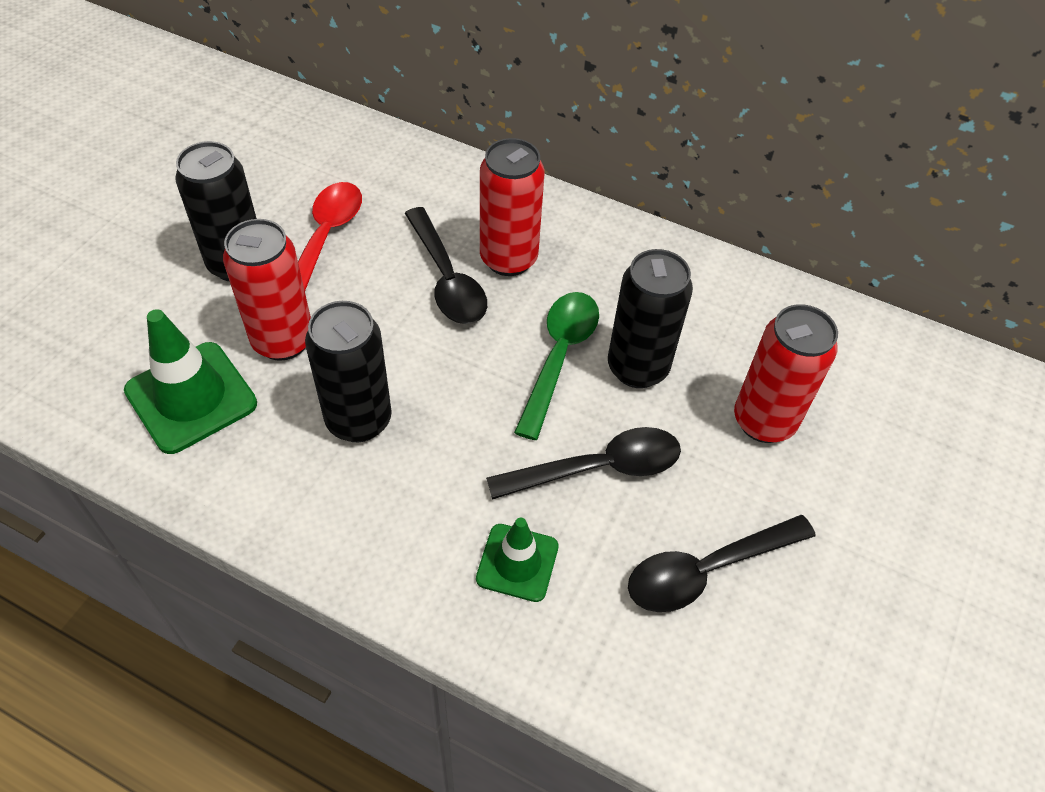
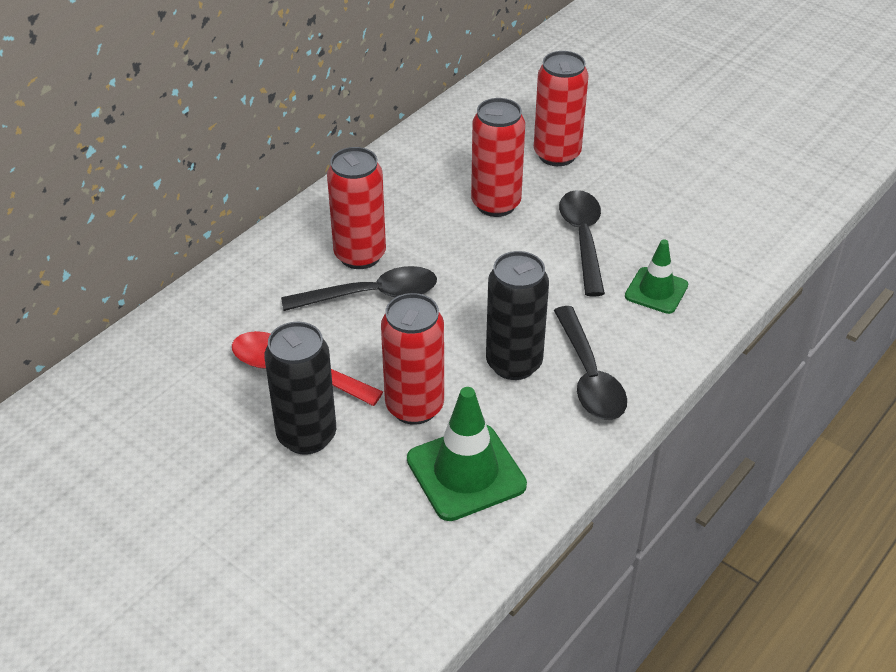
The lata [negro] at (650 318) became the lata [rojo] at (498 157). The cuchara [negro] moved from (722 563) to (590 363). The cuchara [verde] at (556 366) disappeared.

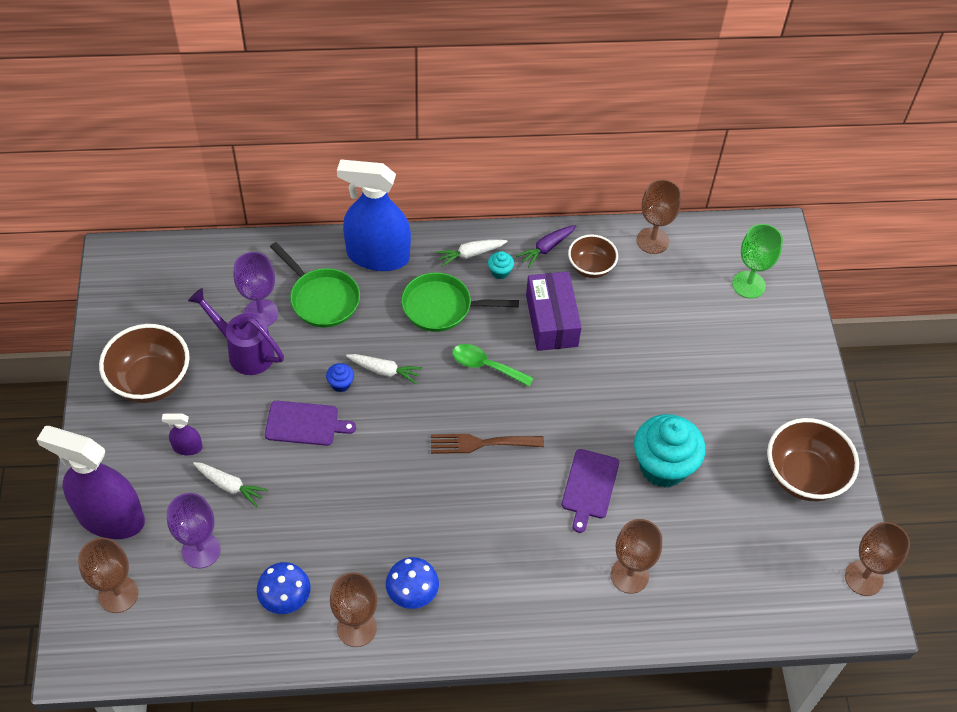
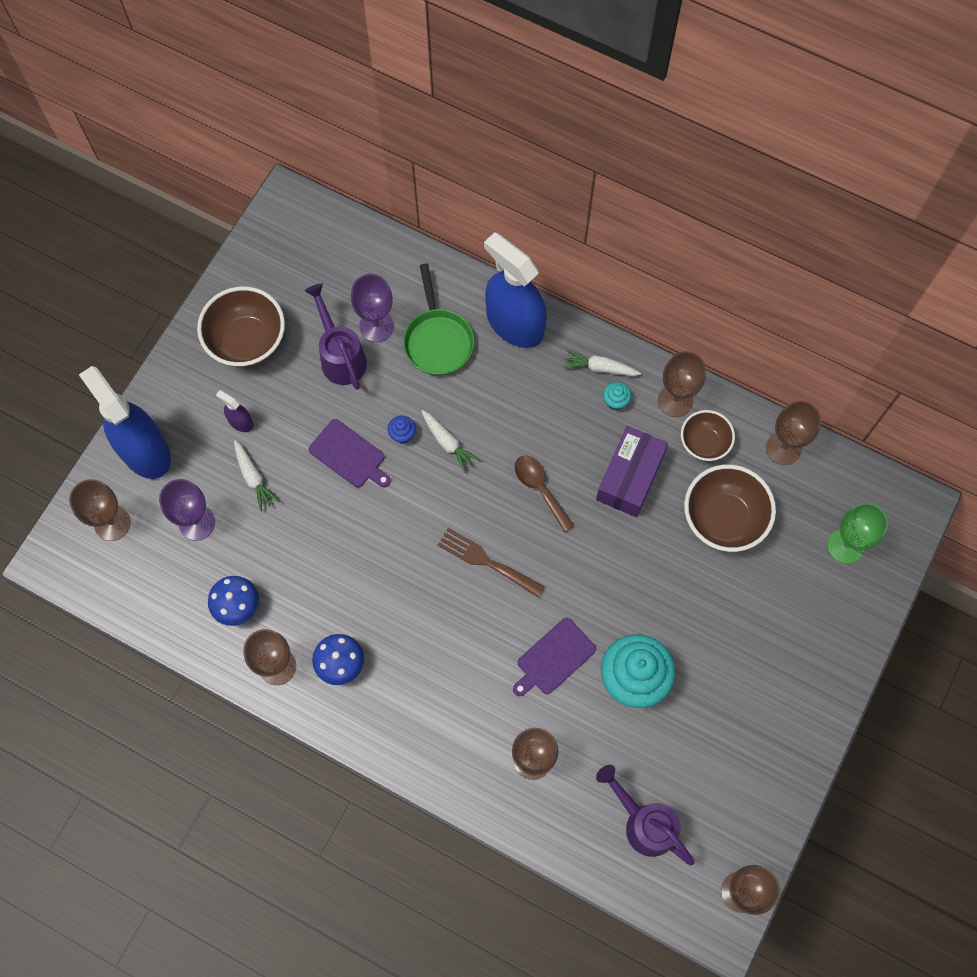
The pulverizador [morado] at (90 482) became the pulverizador [azul] at (125 422). The cuchara [verde] at (493 365) became the cuchara [marrón] at (545 494). The regadera [morado] at (645 815) appeared. The zanahoria [morado] at (546 246) was replaced by the copa [marrón] at (682 384). The cuenco [marrón] moved from (813 459) to (730 508). The sartén [verde] at (460 302) disappeared.

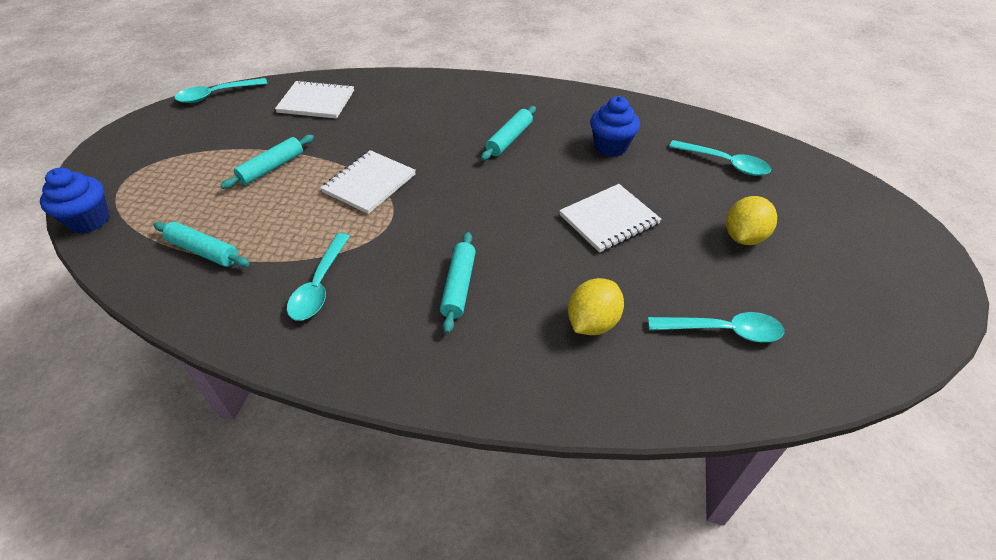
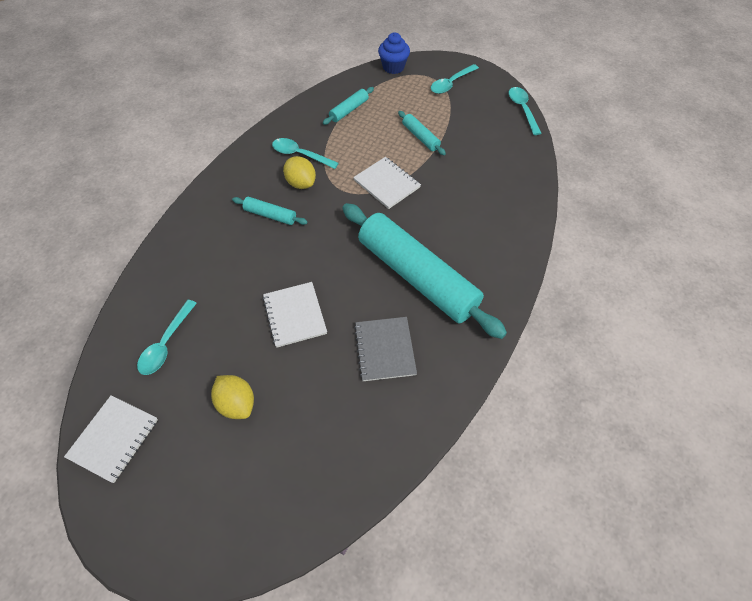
The cuaderno [blanco] moved from (314 99) to (111 439). The limón [amarillo] moved from (596 306) to (299 172). The rodillo [turquesa] at (508 133) changed to 2.39 times the size. The magdalena [azul] at (615 126) was replaced by the cuaderno [gris] at (385 349). The cuchara [turquesa] moved from (720 158) to (455 79).

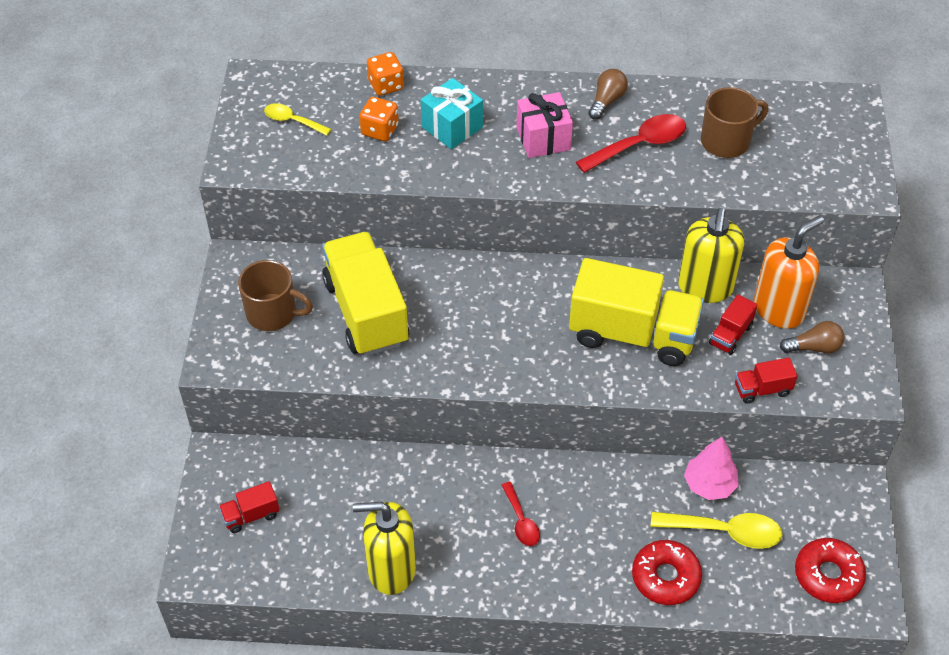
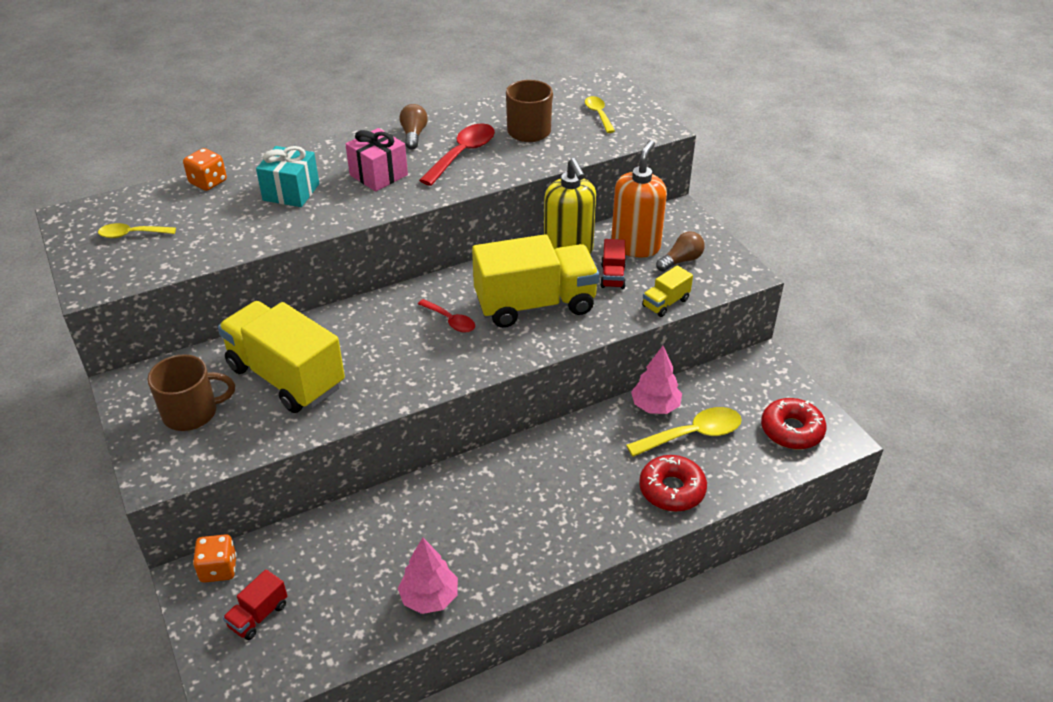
The dado [naranja] moved from (379 119) to (215 558). The dispensador de jabón [amarillo] at (384 548) was replaced by the árbol [rosa] at (428 576). The cuchara [rojo] moved from (521 514) to (446 316). The cuchara [amarillo] at (600 114) appeared. The camión [rojo] at (766 381) became the camión [amarillo] at (667 291).

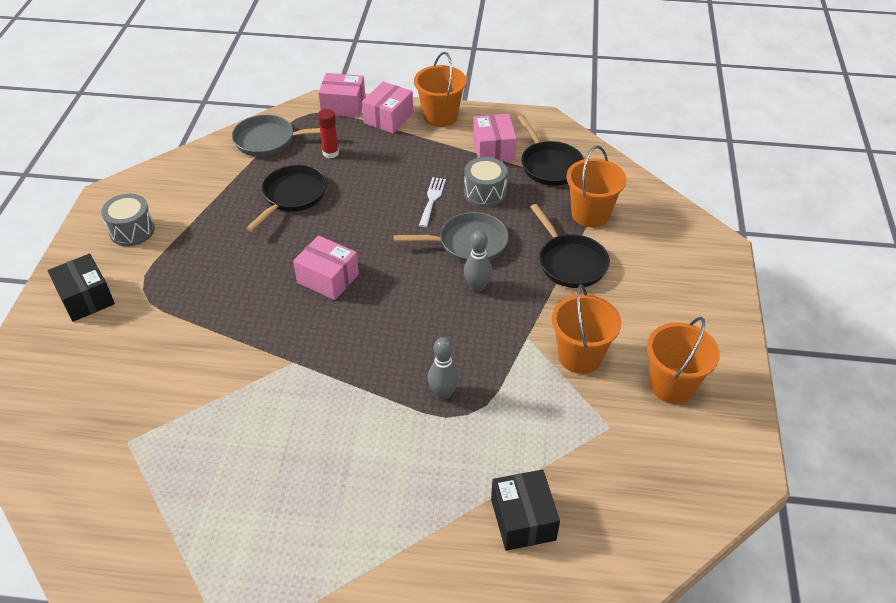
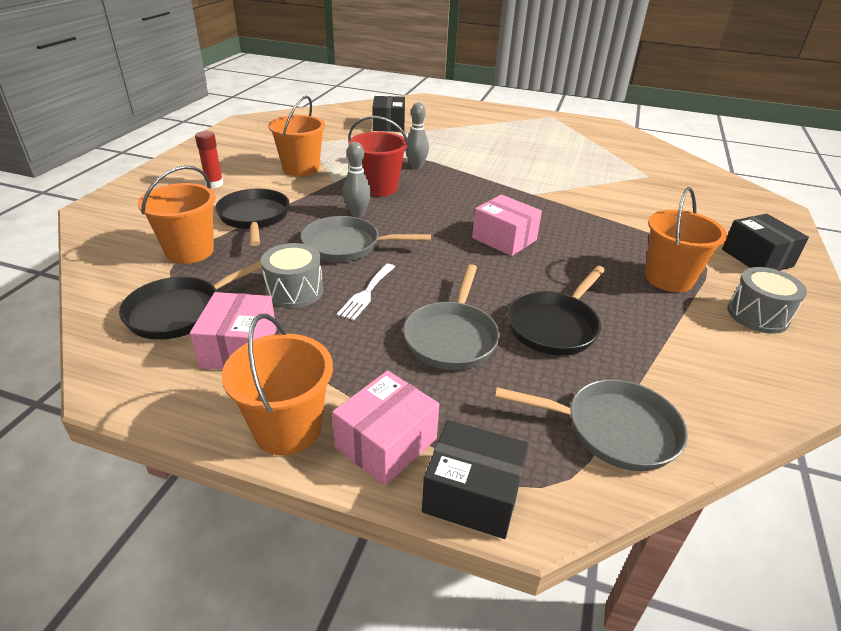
The sartén [negro] at (550 150) turned 120 degrees counterclockwise. The barra de pegamento [rojo] moved from (328 133) to (209 159). The balde [rojo] at (378 156) appeared. The sartén [gris] at (451 317) appeared. The caja [rosa] at (342 95) became the caja [negro] at (475 479). The balde [naranja] moved from (683 360) to (686 239).

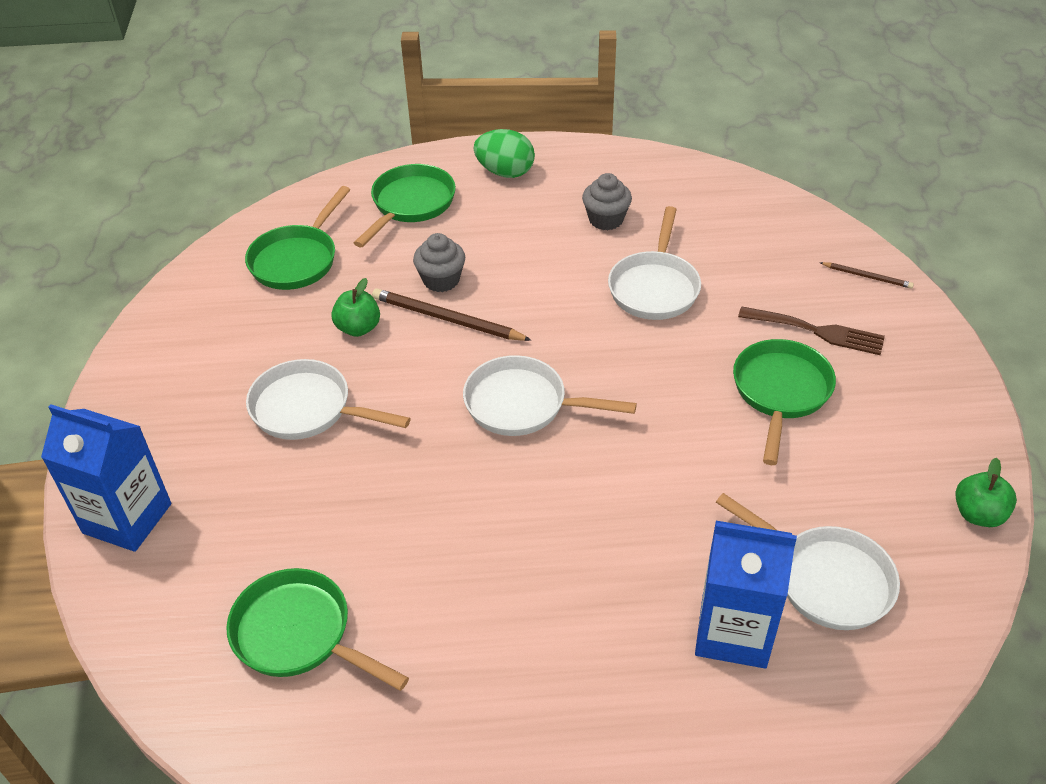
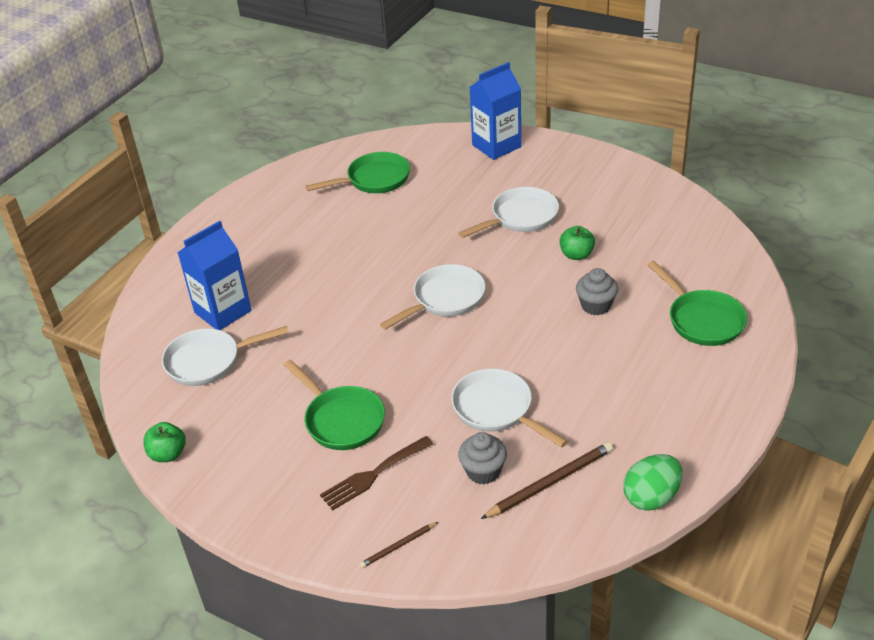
The magdalena [gris] moved from (607 201) to (482 458). The lápiz [marrón] moved from (451 314) to (547 480). The huevo [verde] moved from (504 153) to (653 482). The sartén [verde] at (297 238) disappeared.

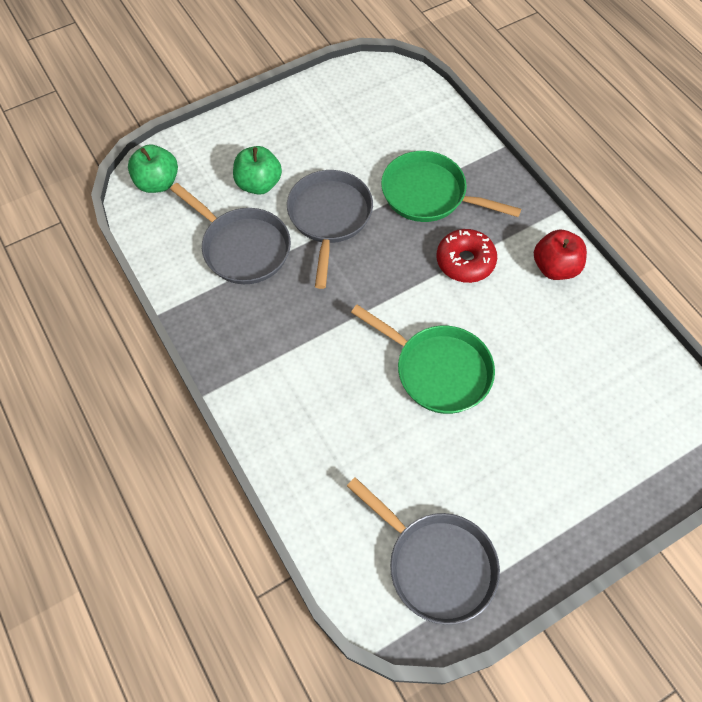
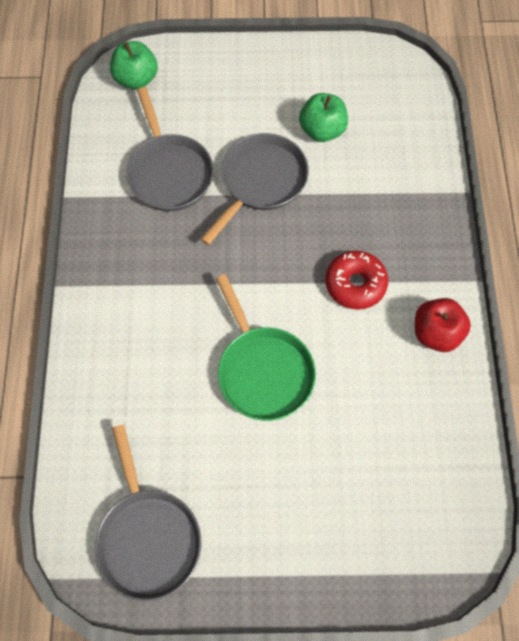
The manzana [verde] moved from (257 170) to (323 117). The sartén [verde] at (451 186) disappeared.

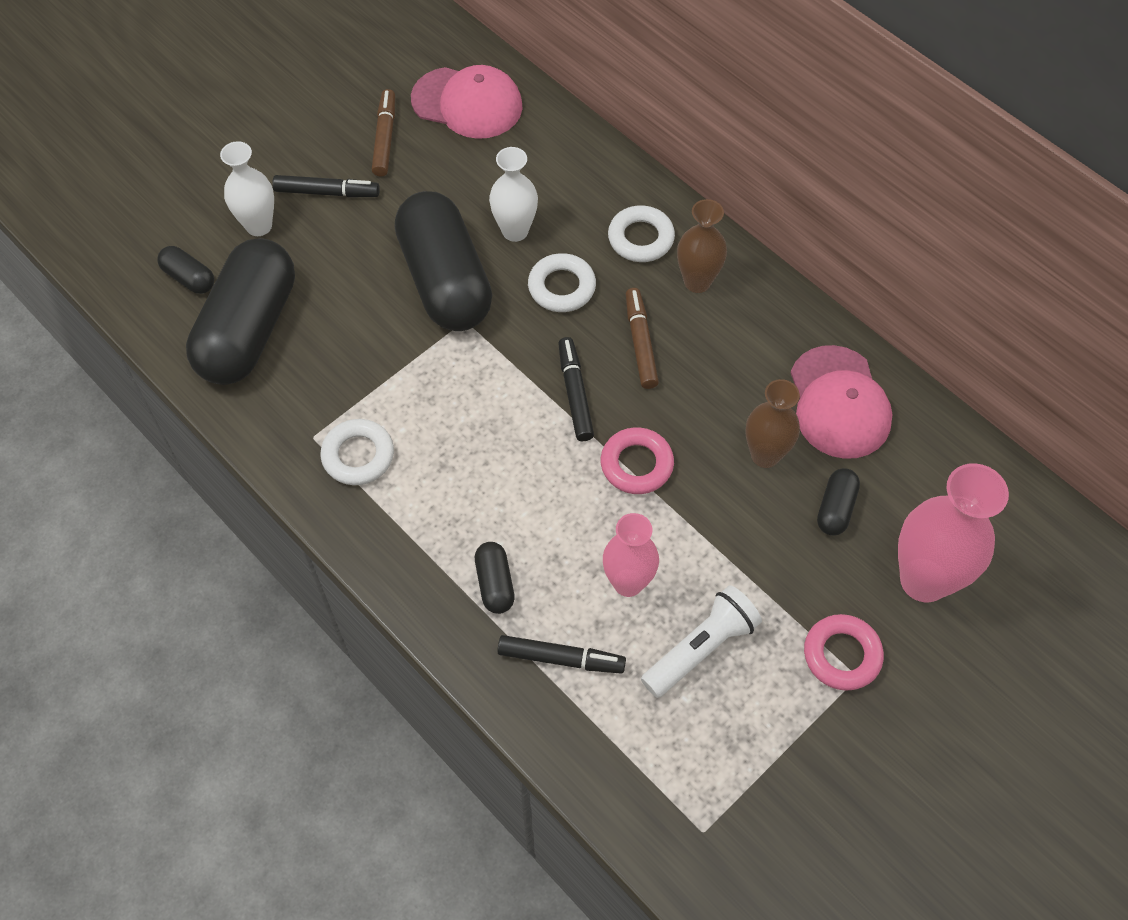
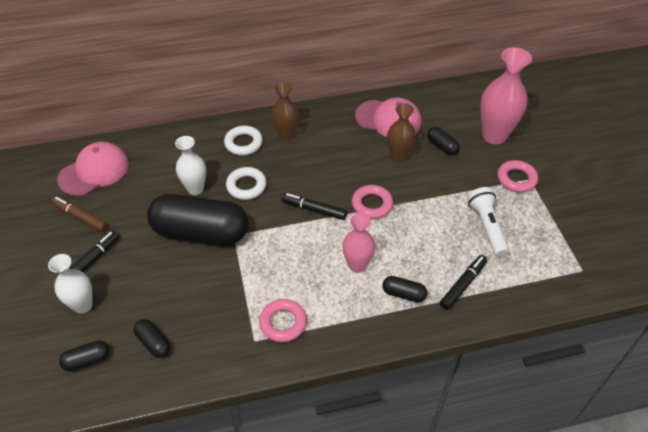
The cápsula [negro] at (240 311) changed to 0.42 times the size. The anillo [blanco] at (357 452) became the anillo [rosa] at (283 321). The florero [rosa] moved from (631 555) to (358 243). The rotulador [marrón] at (642 338) disappeared.

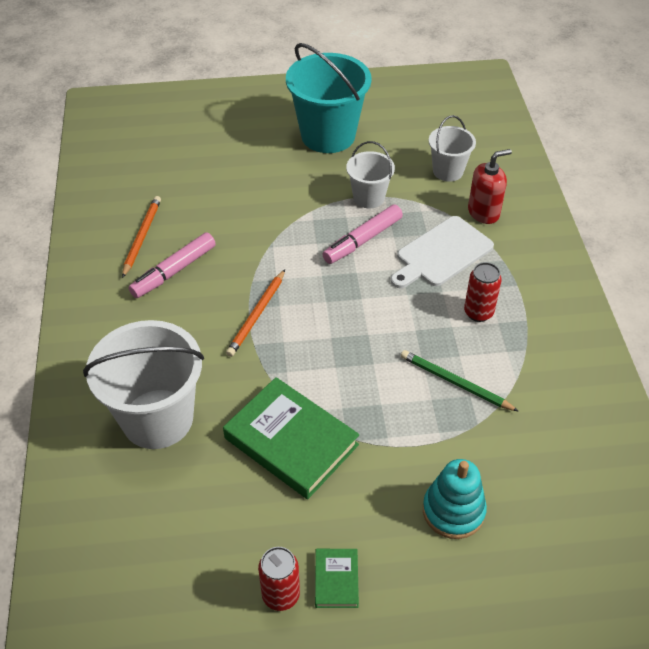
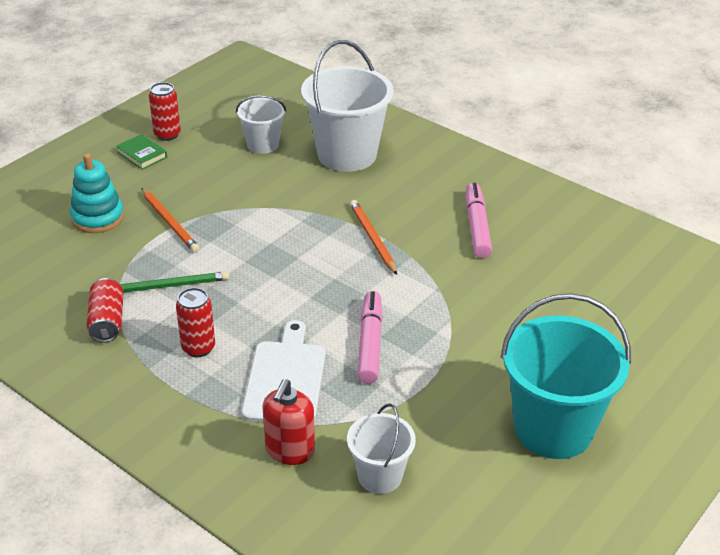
The lata [rojo] at (105 310) appeared. The lápiz [naranja] moved from (141 237) to (170 220). The balde [blanco] moved from (370 175) to (261 124). The libro [verde] at (291 438) disappeared.

